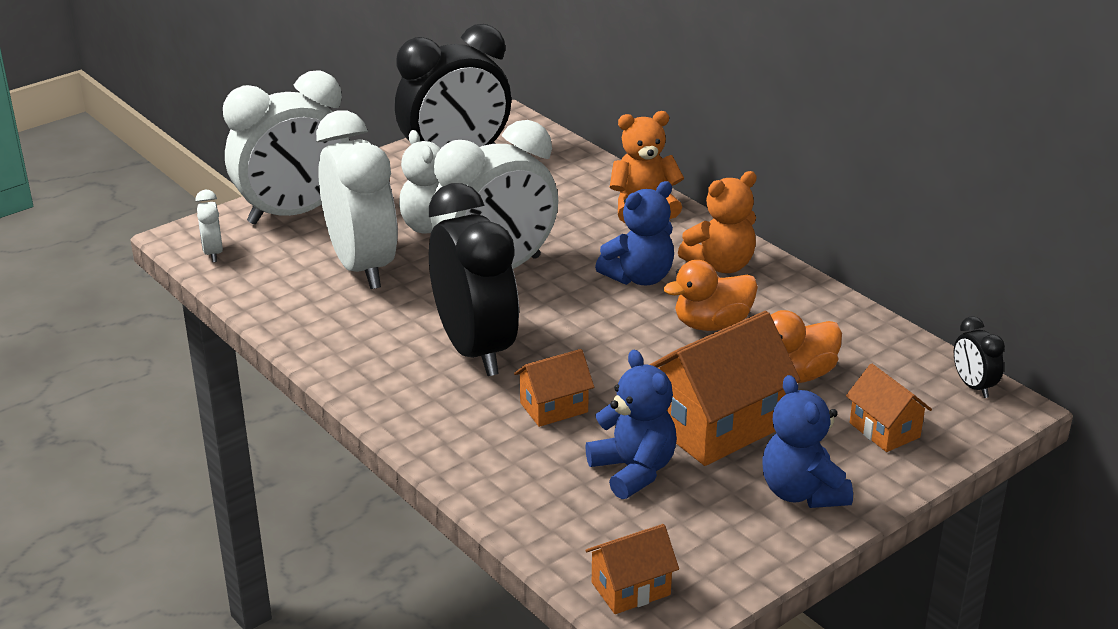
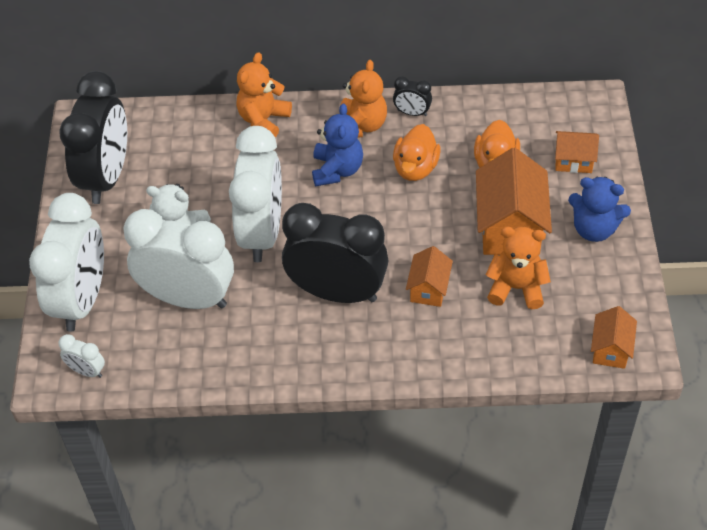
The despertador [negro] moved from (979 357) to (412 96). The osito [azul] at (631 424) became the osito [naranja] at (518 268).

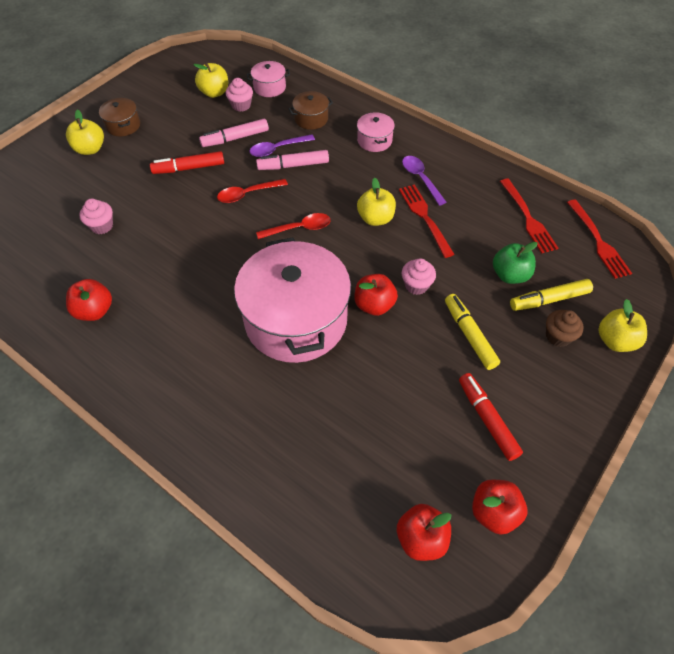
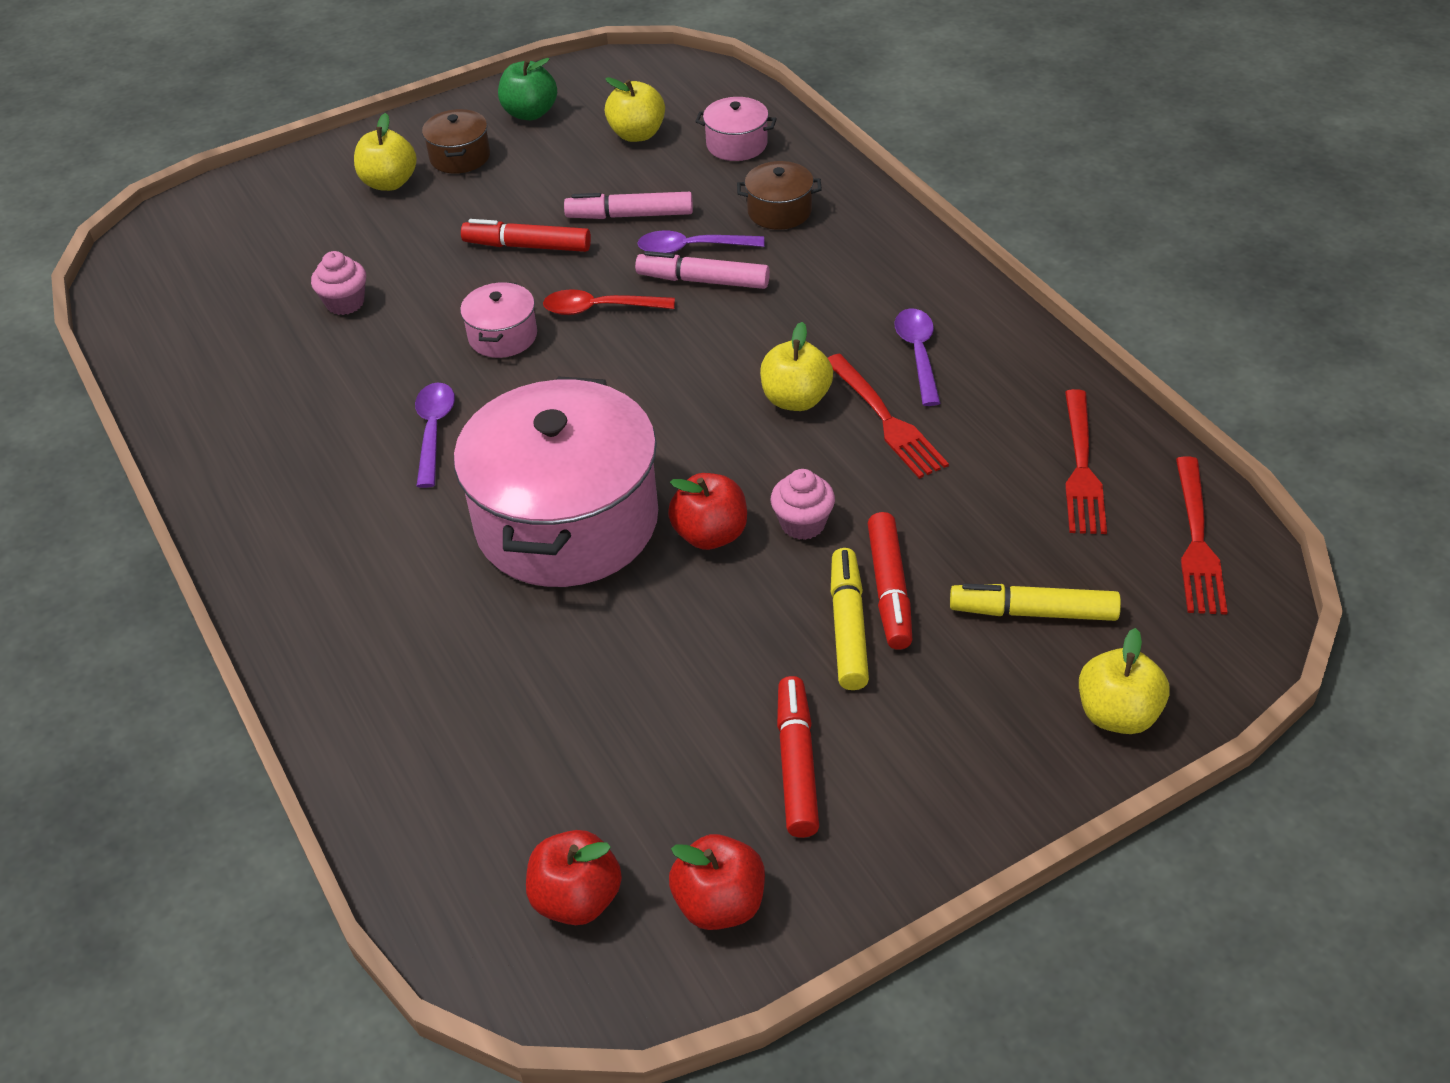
The cuchara [morado] at (435 435) appeared. The olla [rosa] moved from (376 132) to (498 320). The manzana [verde] moved from (515 263) to (527 89). The tenedor [rojo] at (427 221) turned 150 degrees clockwise. The rotulador [rojo] at (889 581) appeared. The manzana [rojo] at (89 300) disappeared. The magdalena [rosa] at (239 95) disappeared. The cuchara [rojo] at (293 226) disappeared. The magdalena [marrón] at (565 328) disappeared.

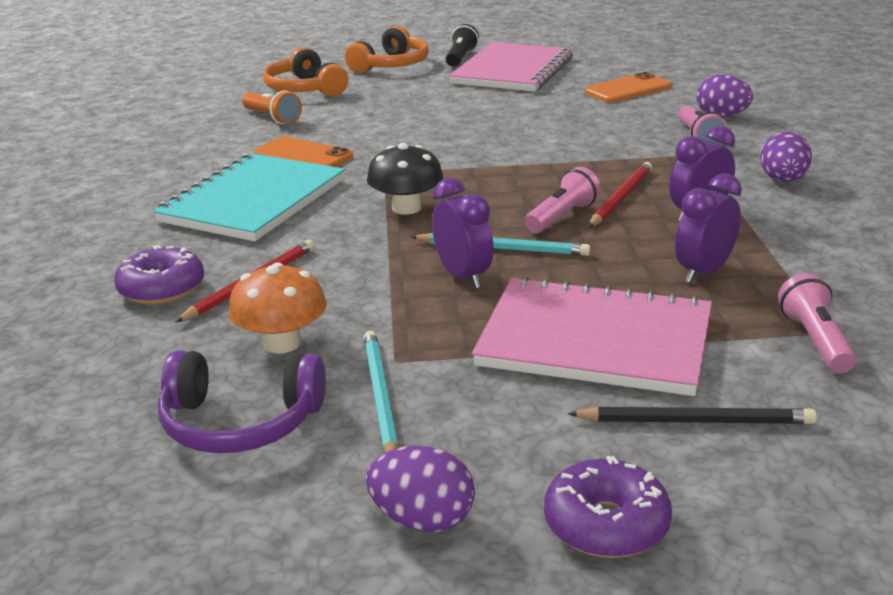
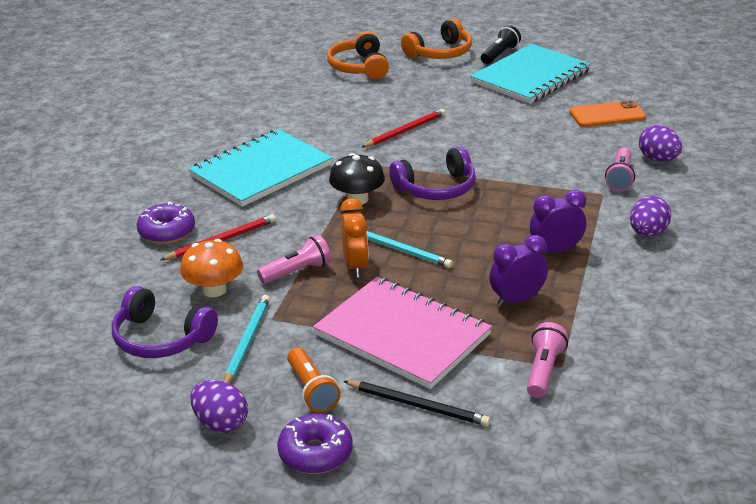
The lámpara de mano [rosa] moved from (563 200) to (294 259). The lámpara de mano [naranja] moved from (272 107) to (314 380). The despertador [morado] at (463 233) became the despertador [naranja] at (354 237). The lápiz [rojo] moved from (620 194) to (403 128). The auriculares [morado] at (432 173) appeared. The cuaderno [rosa] at (511 67) became the cuaderno [turquesa] at (530 74). The móvil [naranja] at (303 151) disappeared.

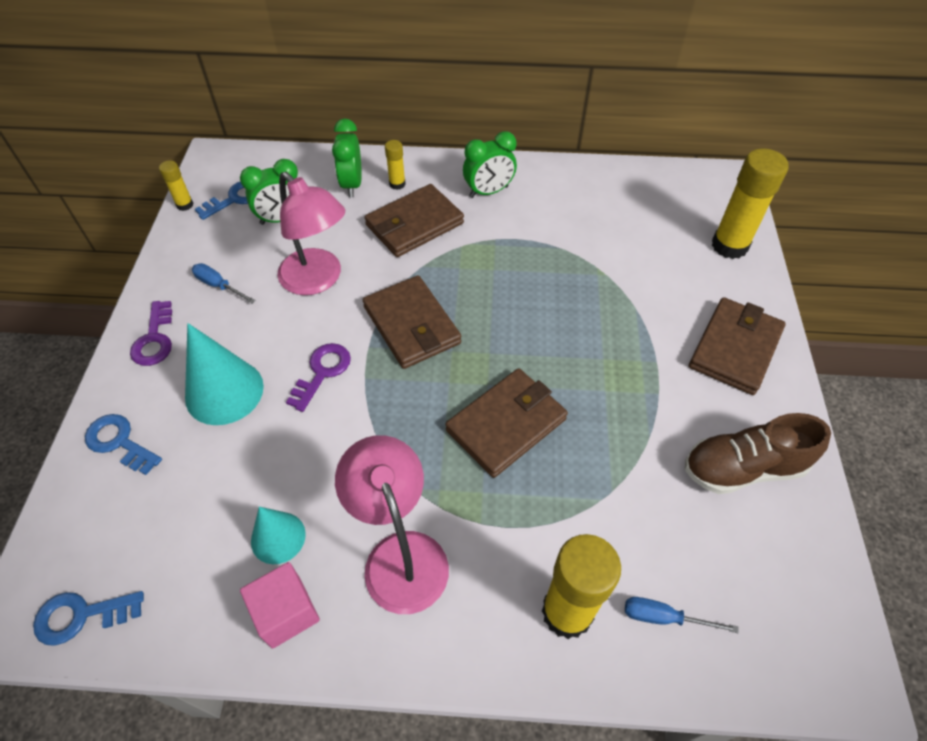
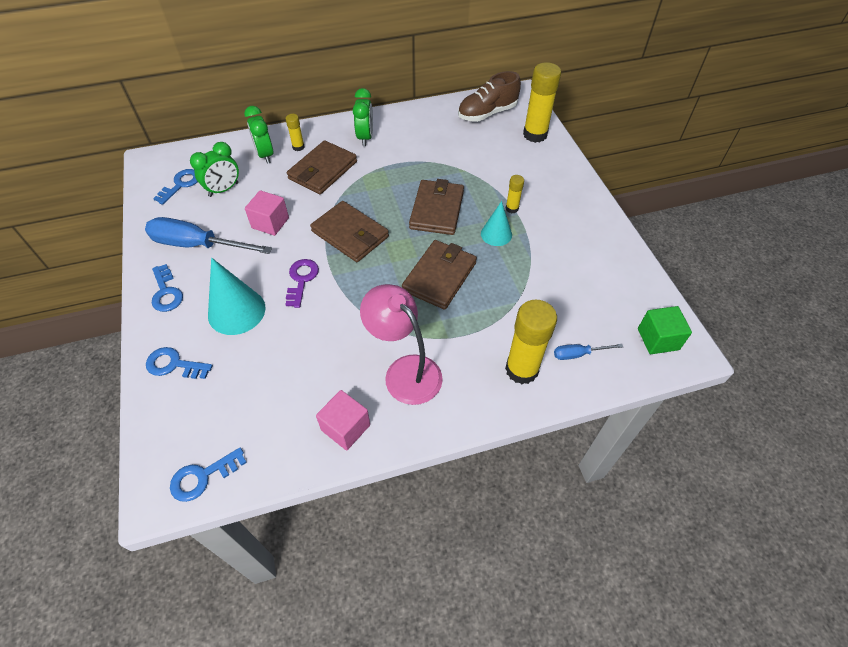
The destornillador [azul] at (224 283) changed to 2.13 times the size. The llave [morado] at (151 333) became the llave [azul] at (167 288). The lámpara [rosa] at (311 233) was replaced by the cubo [rosa] at (267 213). The despertador [verde] at (490 164) turned 45 degrees counterclockwise. The cartera [marrón] moved from (737 346) to (436 207). The zapato [marrón] moved from (758 453) to (489 96). The cono [turquesa] moved from (278 535) to (496 223). The barra de pegamento [amarillo] moved from (176 185) to (515 194). The cubo [verde] at (665 330) appeared.

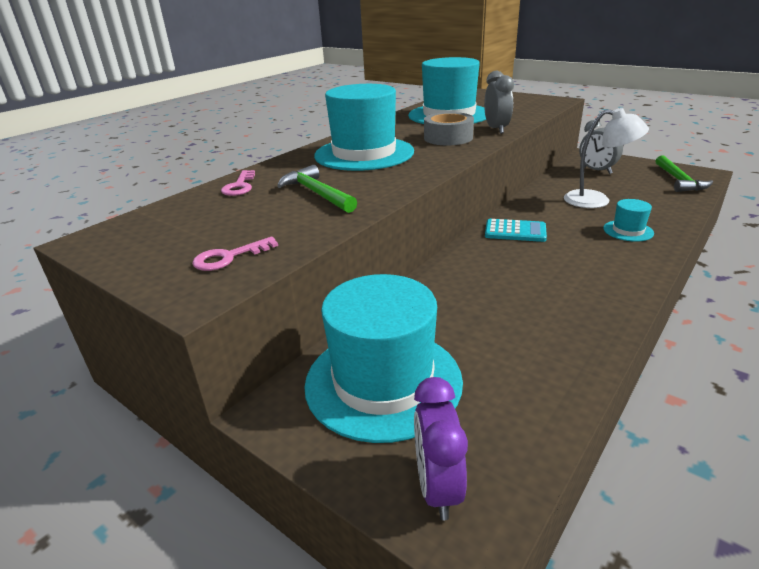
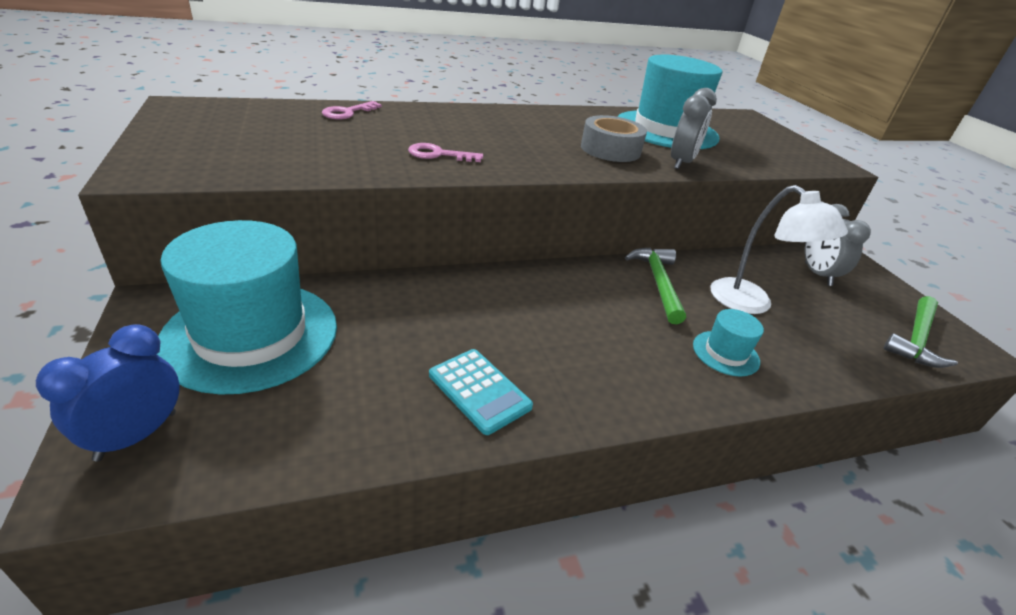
The despertador [morado] at (441 448) became the despertador [azul] at (108 392). The llave [rosa] moved from (235 254) to (445 152). The calculadora [turquesa] moved from (516 230) to (481 392). The martillo [verde] moved from (317 189) to (655 285). The sombrero [turquesa] at (364 127) disappeared.

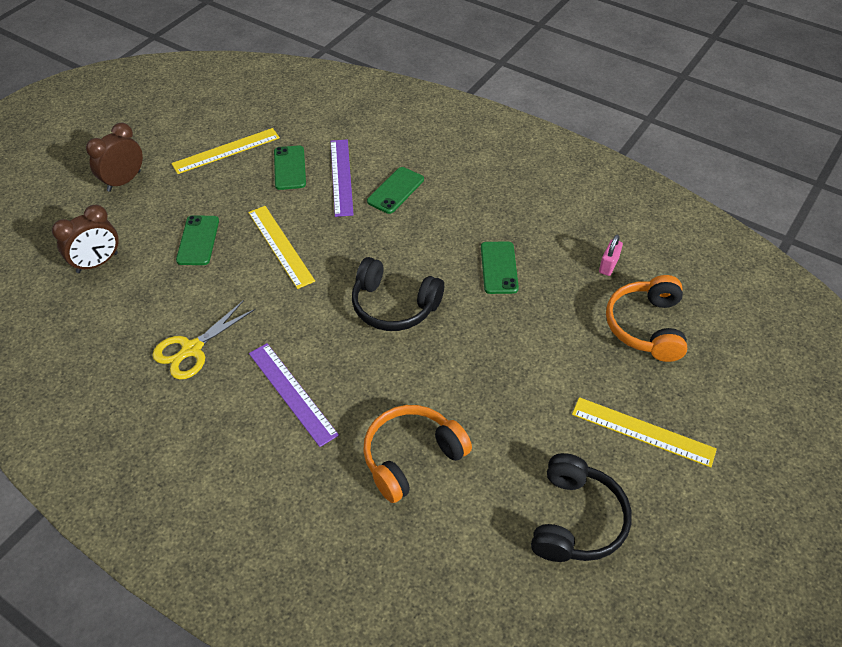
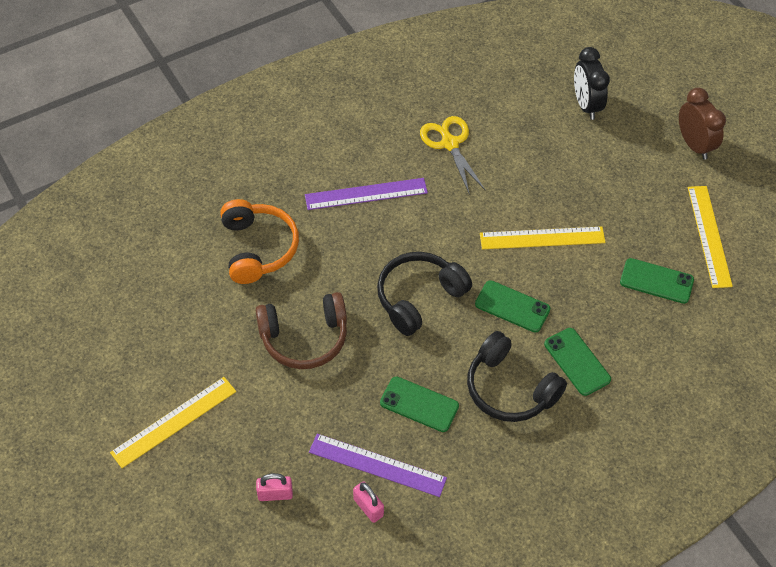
The auriculares [marrón] at (301 330) appeared. The auriculares [naranja] at (646 318) was replaced by the candado [rosa] at (274 487). The regla [morado] moved from (342 178) to (378 465). The auriculares [negro] moved from (581 507) to (517 376). The móvil [verde] moved from (197 240) to (513 306). The despertador [marrón] at (85 239) became the despertador [negro] at (592 83).

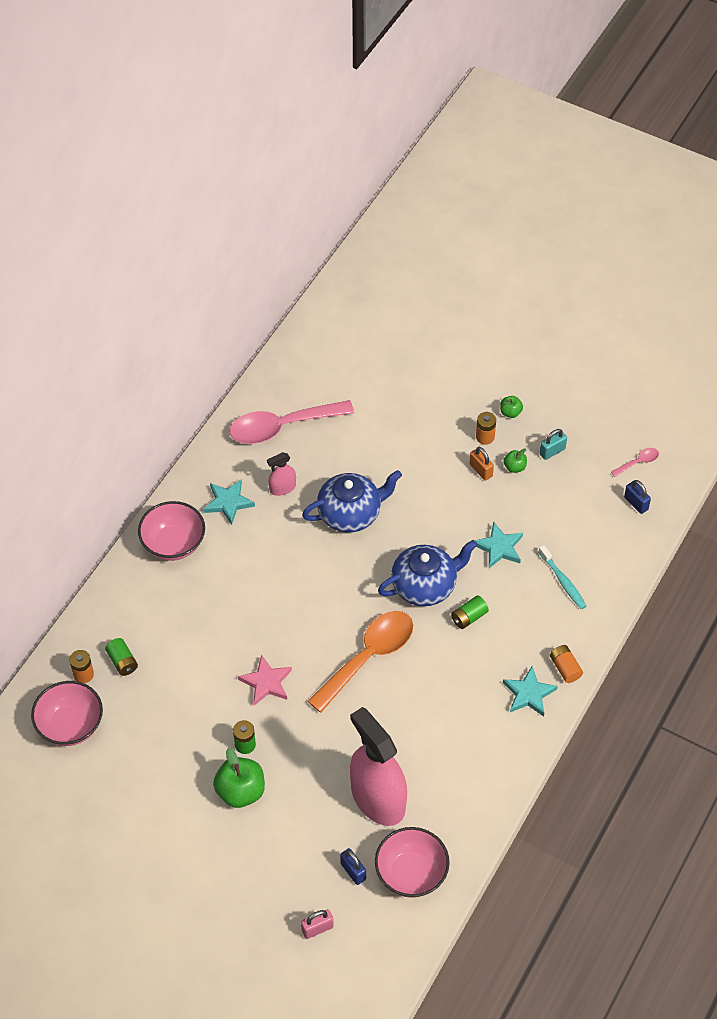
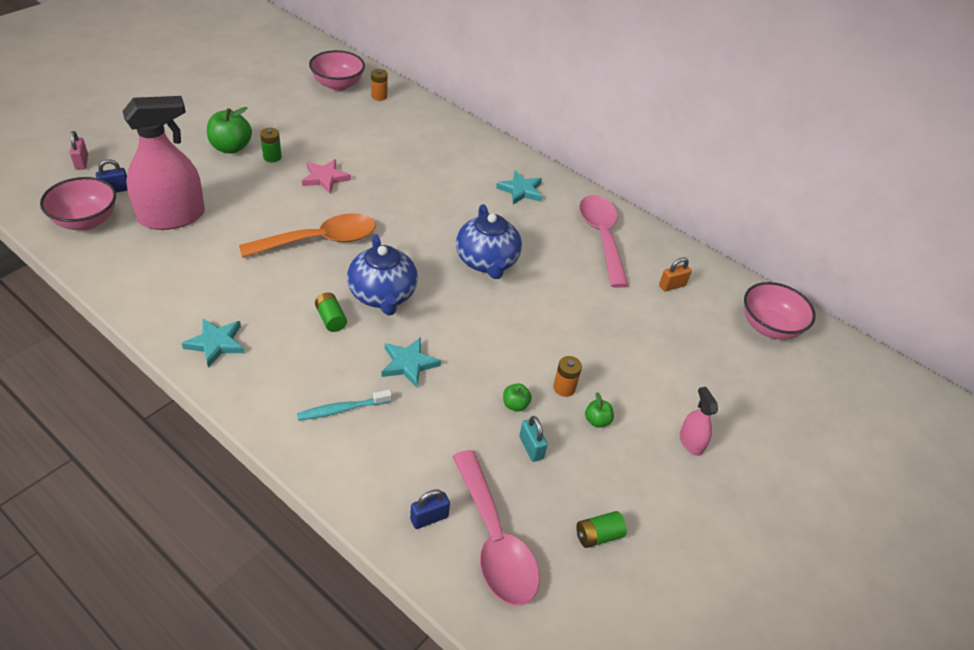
The cuchara [naranja] at (360 661) turned 75 degrees counterclockwise. The cuchara [rosa] at (635 462) changed to 2.38 times the size. The pila [verde] moved from (121 657) to (601 529). The candado [naranja] moved from (482 464) to (675 274). The pulverizador [rosa] moved from (281 474) to (699 421). The cuenco [rosa] moved from (171 531) to (780 311). The pila [naranja] at (566 664) disappeared.

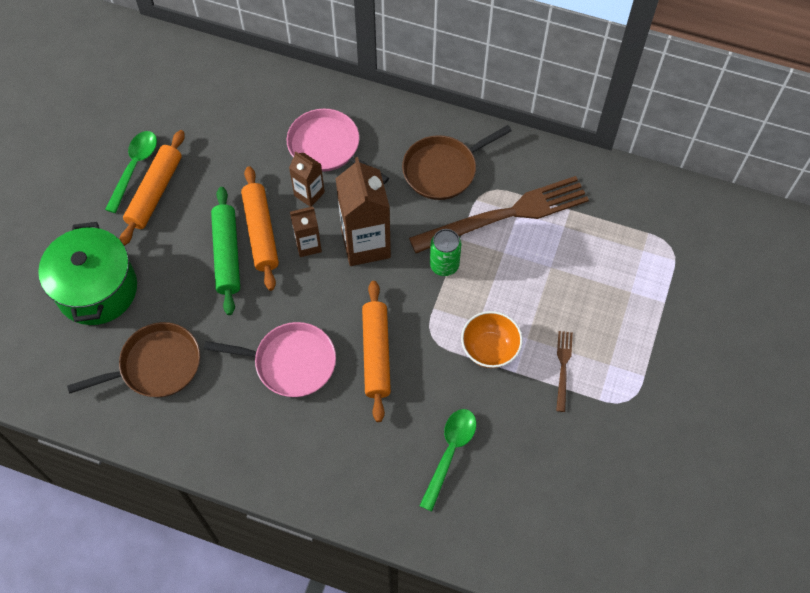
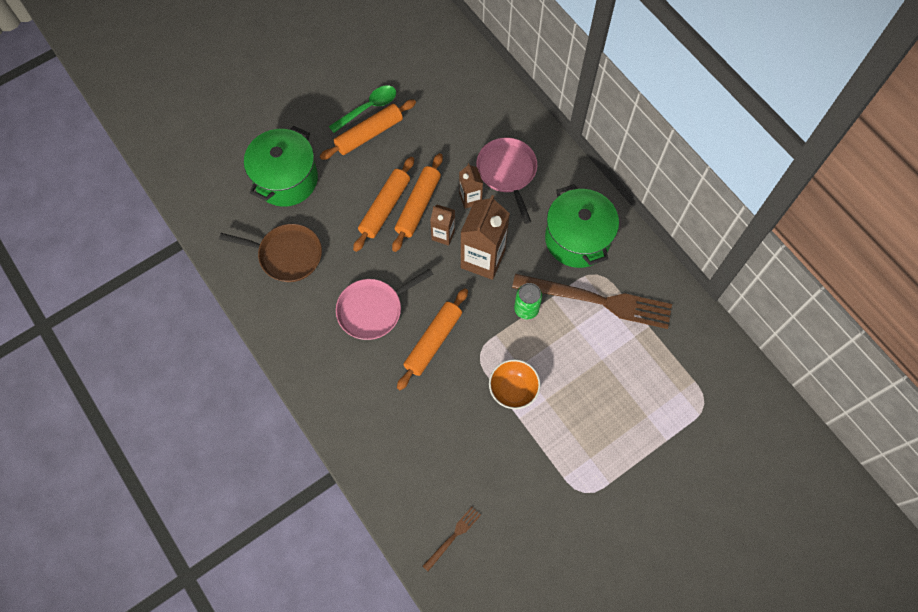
The sartén [rosa] at (270 359) turned 105 degrees clockwise. The rodillo [verde] at (225 251) became the rodillo [naranja] at (383 204). The tenedor [marrón] moved from (564 371) to (452 539). The sartén [marrón] at (457 162) was replaced by the olla [verde] at (582 226). The cuchara [verde] at (447 460) disappeared.

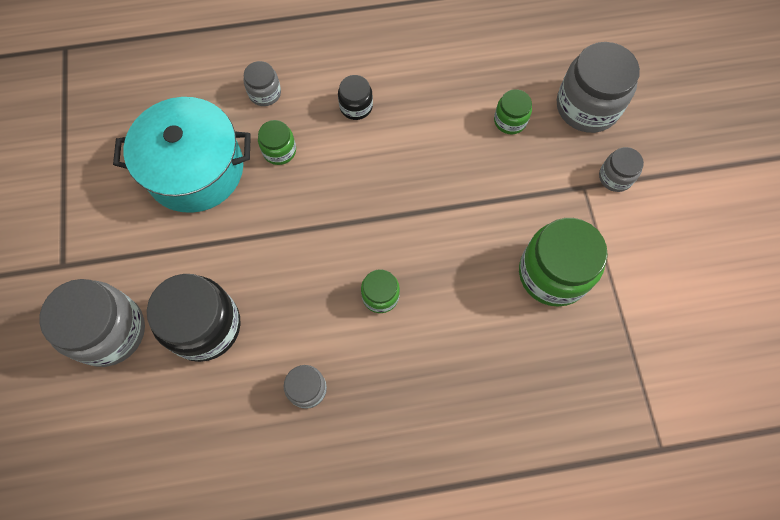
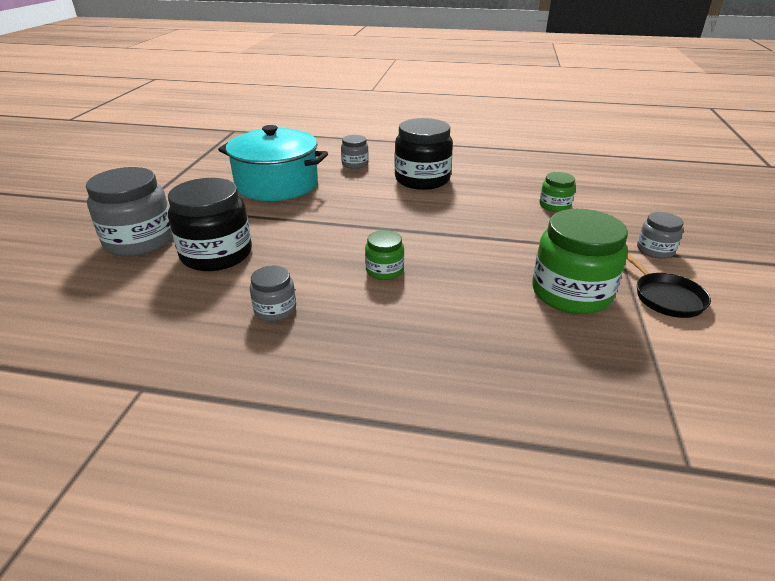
The tarro [negro] at (355 97) changed to 1.95 times the size. The sartén [negro] at (669 285) appeared. The tarro [verde] at (277 142) disappeared. The tarro [gris] at (598 87) disappeared.

